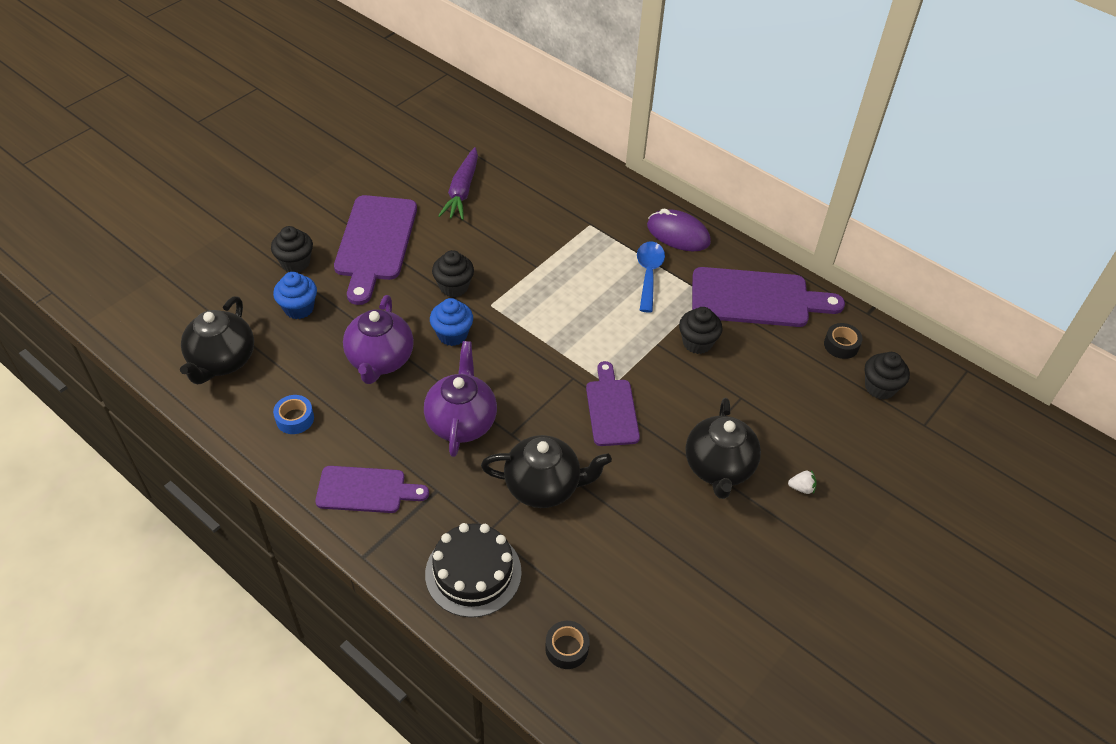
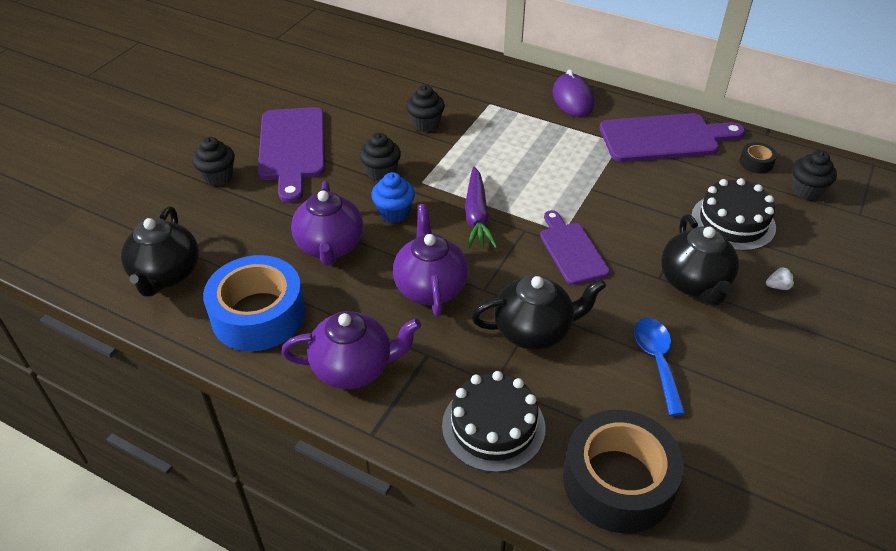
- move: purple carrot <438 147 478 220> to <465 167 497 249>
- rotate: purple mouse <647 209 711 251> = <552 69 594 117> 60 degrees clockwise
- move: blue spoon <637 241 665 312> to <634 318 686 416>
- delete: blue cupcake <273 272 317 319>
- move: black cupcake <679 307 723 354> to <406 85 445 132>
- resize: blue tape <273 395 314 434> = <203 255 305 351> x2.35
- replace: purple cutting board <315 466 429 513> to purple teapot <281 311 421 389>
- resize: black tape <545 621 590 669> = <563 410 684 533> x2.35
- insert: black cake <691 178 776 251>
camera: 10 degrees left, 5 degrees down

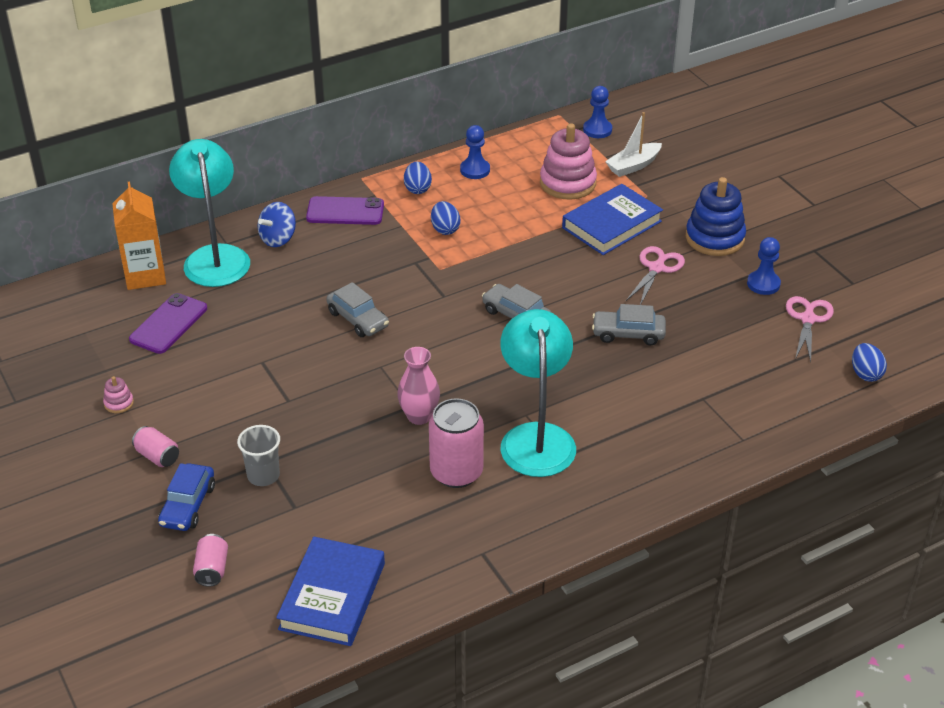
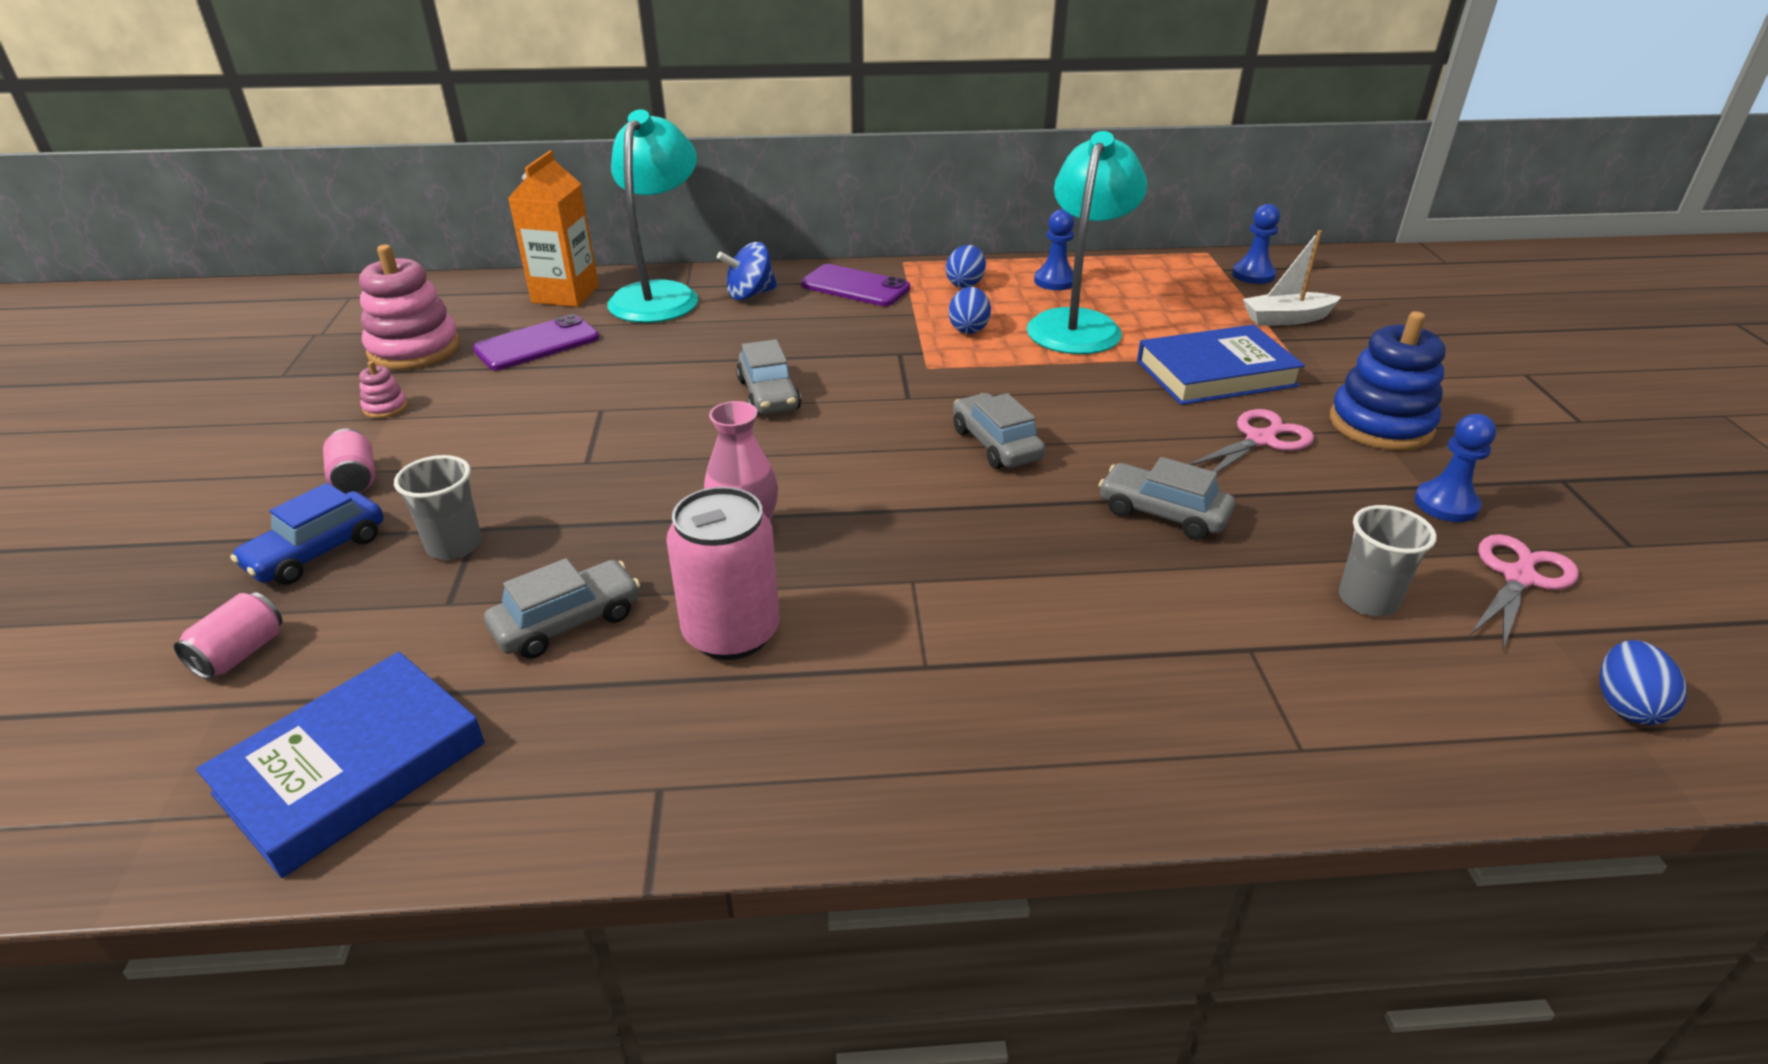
- move: pink stacking toy <540 123 597 200> to <359 245 460 370>
- move: turquoise lamp <500 309 576 477> to <1027 131 1148 354>
- insert: grey cup <1339 505 1437 616>
- insert: grey car <484 558 640 659>
camera: 25 degrees right, 5 degrees down

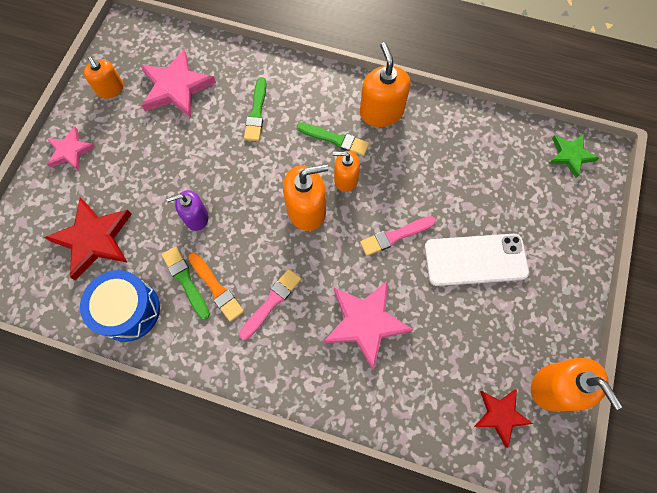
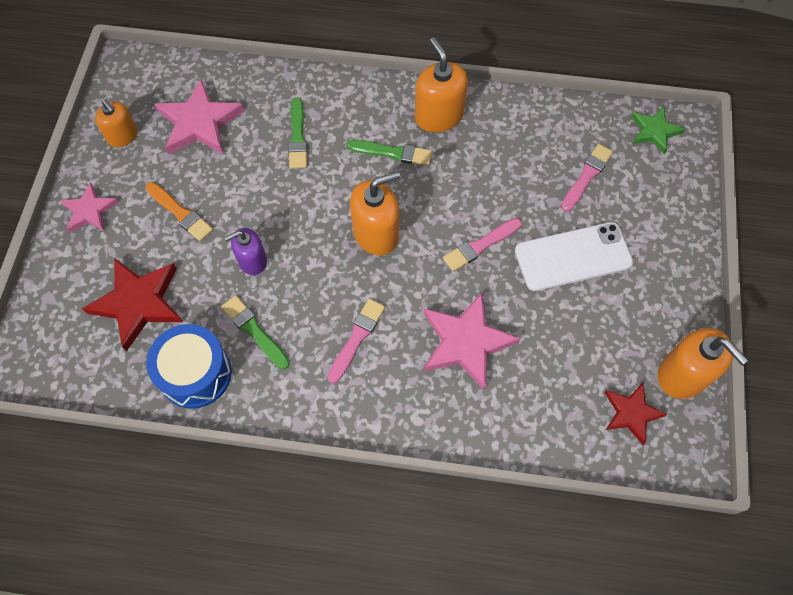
- delete: orange soap dispenser <333 151 360 192>
- move: orange brush <188 252 244 322> to <145 182 213 241>
- insert: pink brush <561 144 613 211>
camera: 10 degrees left, 5 degrees down

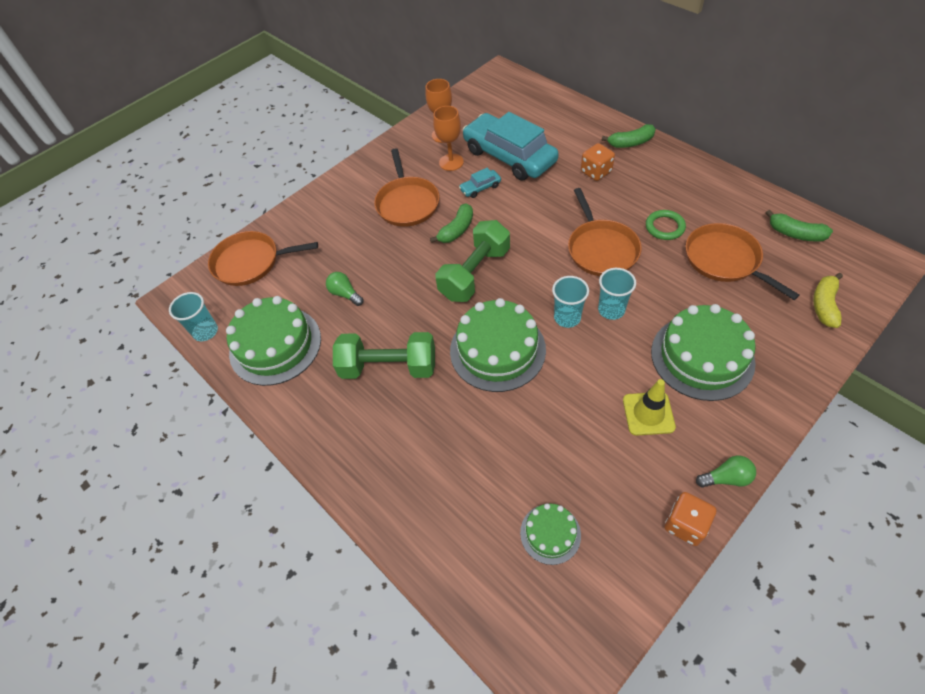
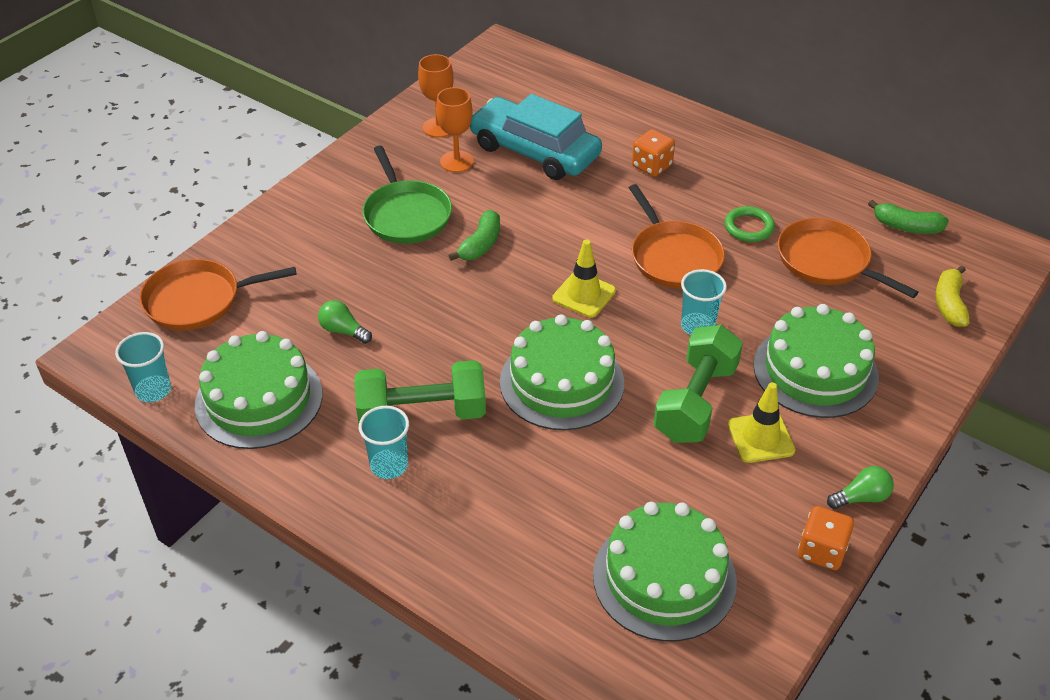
- delete: green banana <602 124 656 148>
- recolor: orange pan <374 148 440 227> to green pan <363 146 452 244>
- delete: turquoise car <459 168 501 198>
- move: green dumbbell <436 220 510 302> to <654 325 743 443>
- move: turquoise cup <552 276 589 328> to <359 406 409 479>
- resize: green cake <520 503 581 565> = <593 502 737 642> x1.91
- insert: yellow traffic cone <552 240 616 318>
camera: 15 degrees left, 10 degrees down

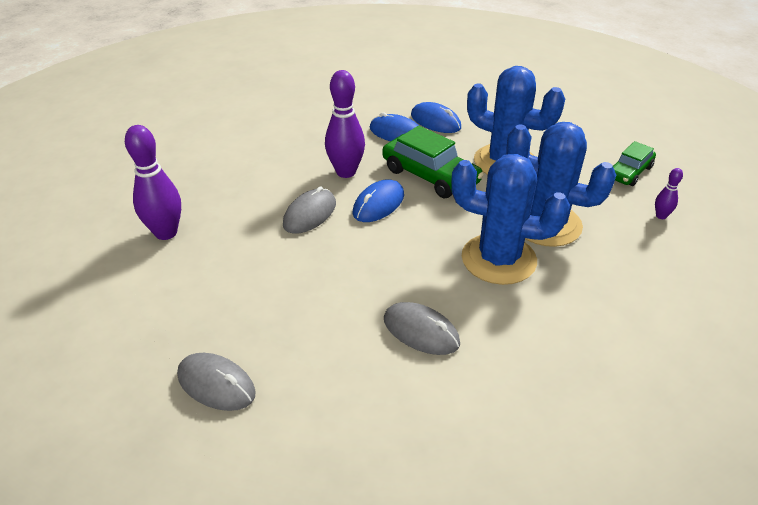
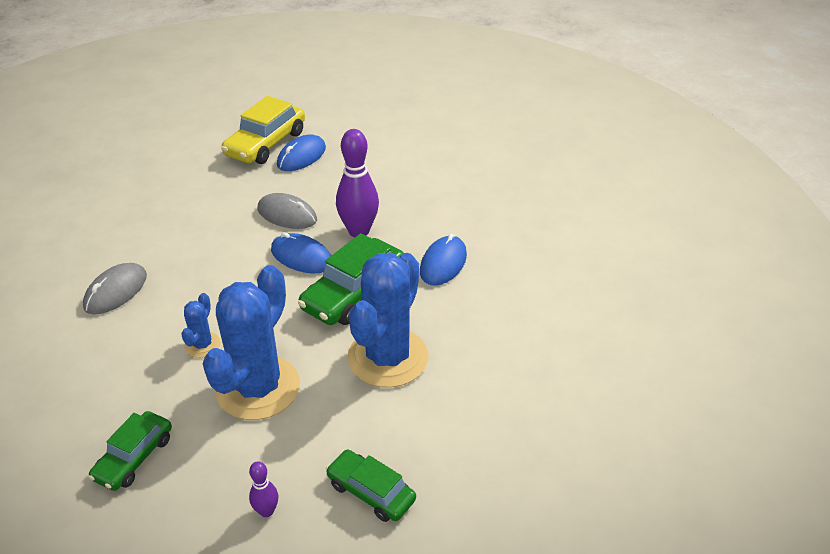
- move: blue mouse <411 102 461 133> to <277 135 326 171>
- replace: purple bowling pin <125 125 181 240> to yellow car <221 96 305 164>
- resize: blue cactus <451 154 570 285> = <181 293 221 358> x0.45
- delete: grey mouse <177 353 256 411>
- insert: green car <88 411 172 491>
camera: 85 degrees right, 0 degrees up

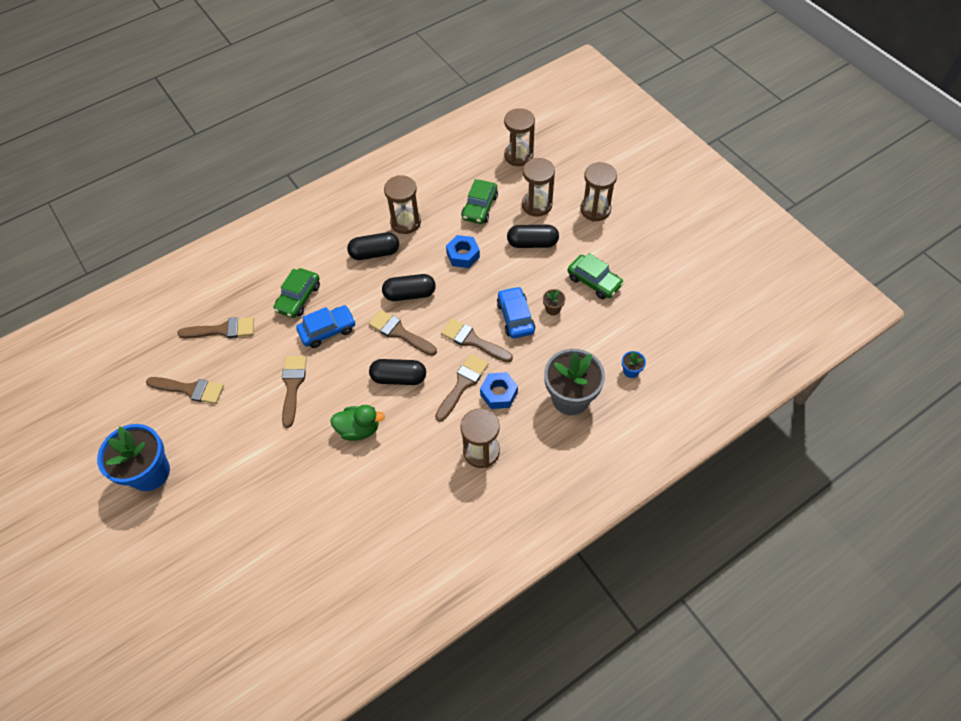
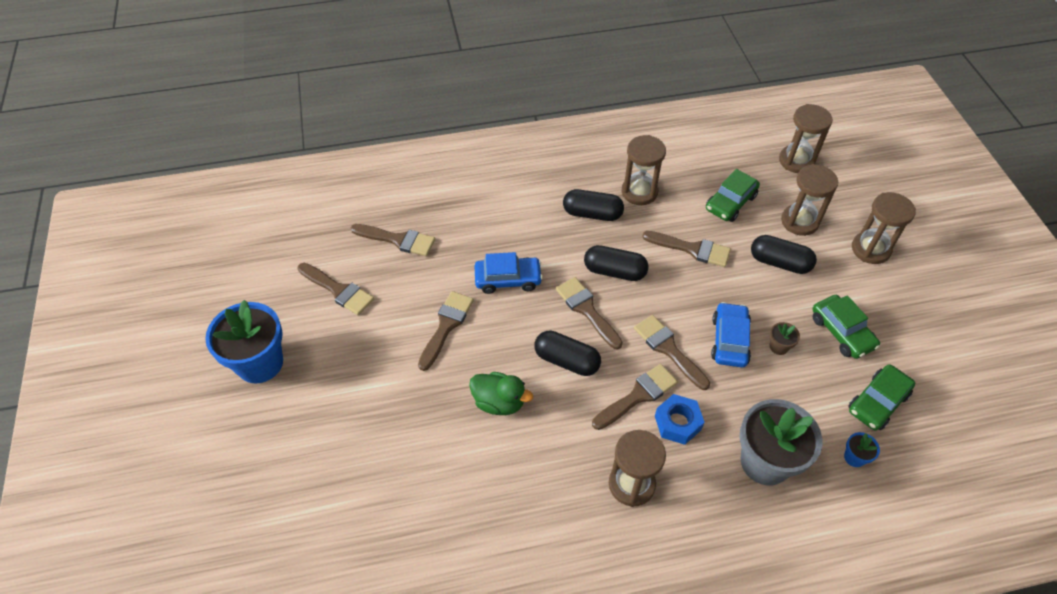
- replace: blue nut <446 235 480 268> to brown brush <642 231 731 267>
- move: green car <273 268 320 318> to <848 364 915 430>
camera: 20 degrees right, 5 degrees down

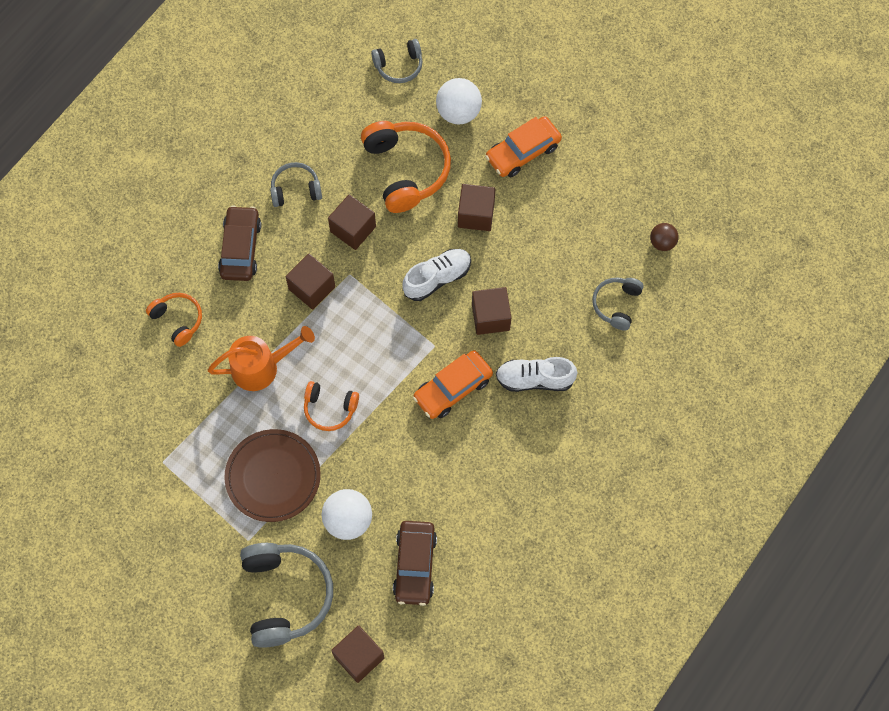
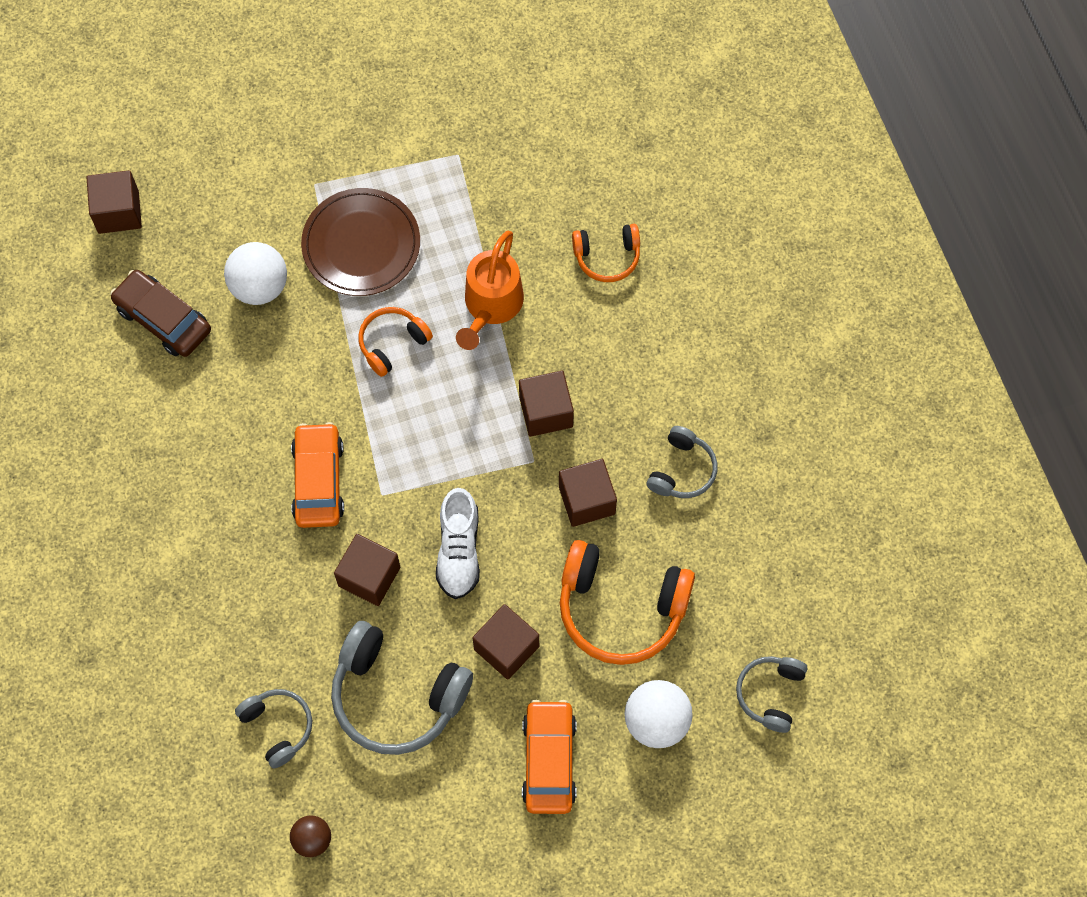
- delete: brown car <218 205 261 281>
- delete: white shoe <496 357 577 392>
- move: grey headphones <240 543 333 648> to <331 621 473 755>
camera: 125 degrees right, 0 degrees up

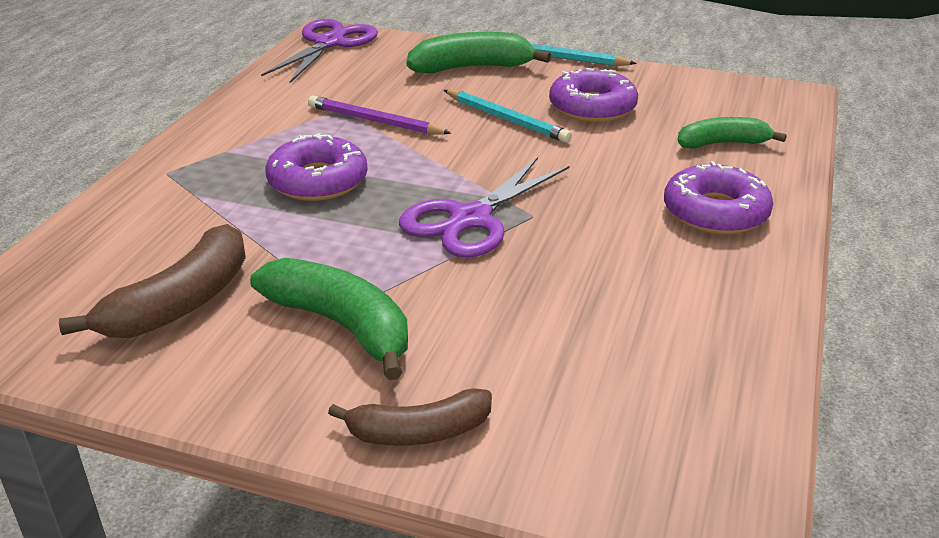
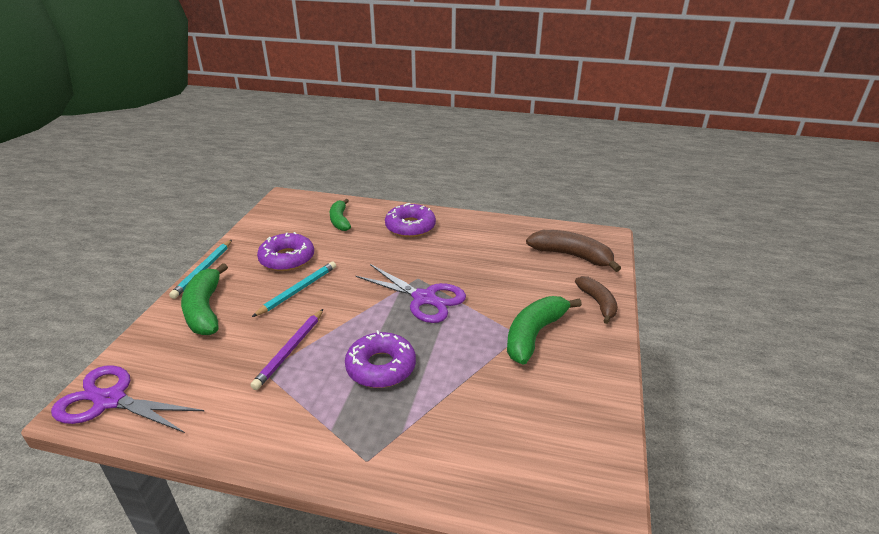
- move: brown banana <59 224 246 338> to <526 230 621 272>
camera: 95 degrees left, 0 degrees up

